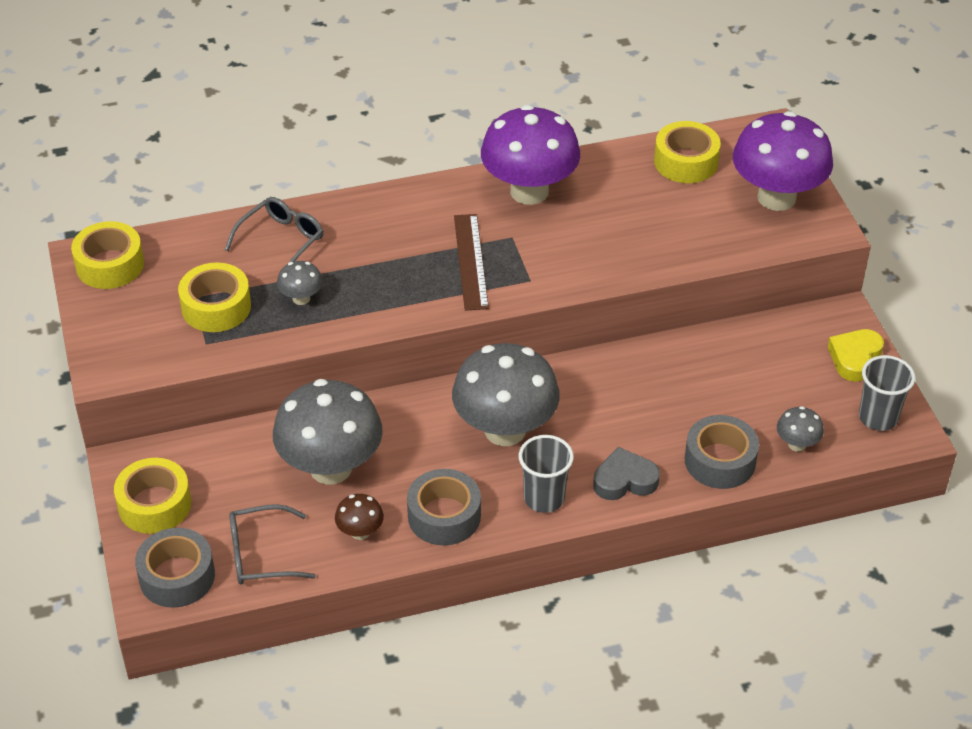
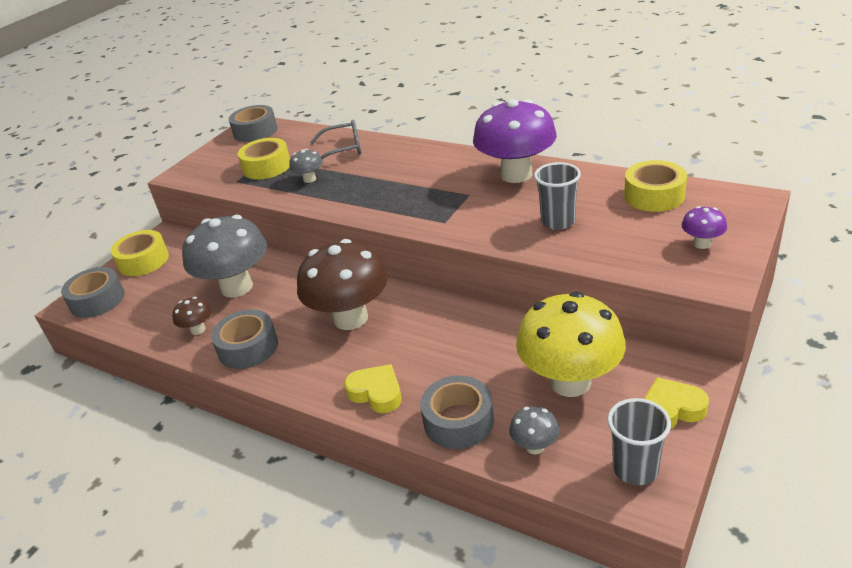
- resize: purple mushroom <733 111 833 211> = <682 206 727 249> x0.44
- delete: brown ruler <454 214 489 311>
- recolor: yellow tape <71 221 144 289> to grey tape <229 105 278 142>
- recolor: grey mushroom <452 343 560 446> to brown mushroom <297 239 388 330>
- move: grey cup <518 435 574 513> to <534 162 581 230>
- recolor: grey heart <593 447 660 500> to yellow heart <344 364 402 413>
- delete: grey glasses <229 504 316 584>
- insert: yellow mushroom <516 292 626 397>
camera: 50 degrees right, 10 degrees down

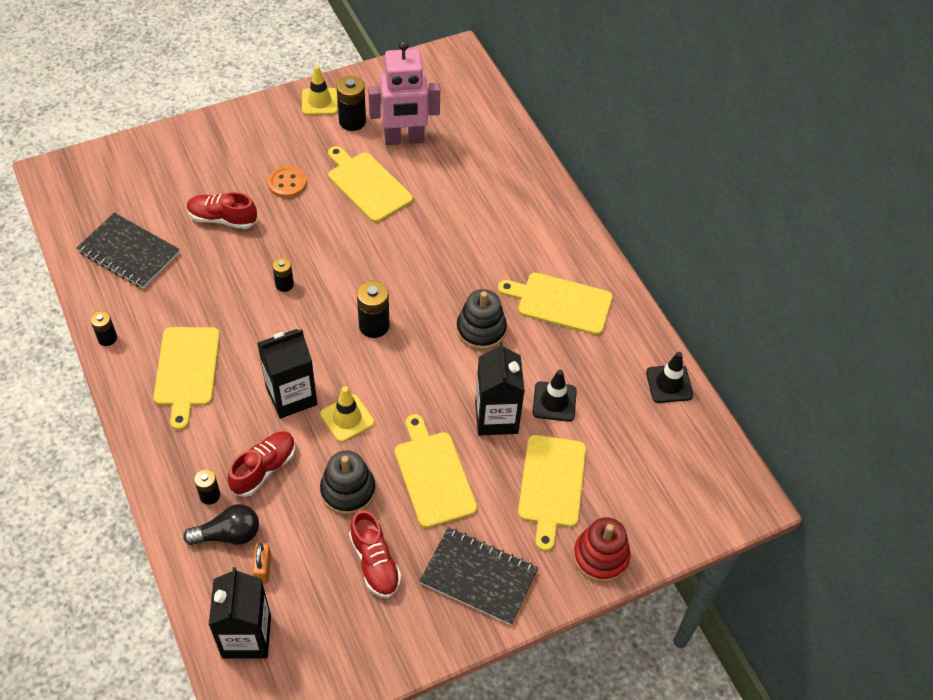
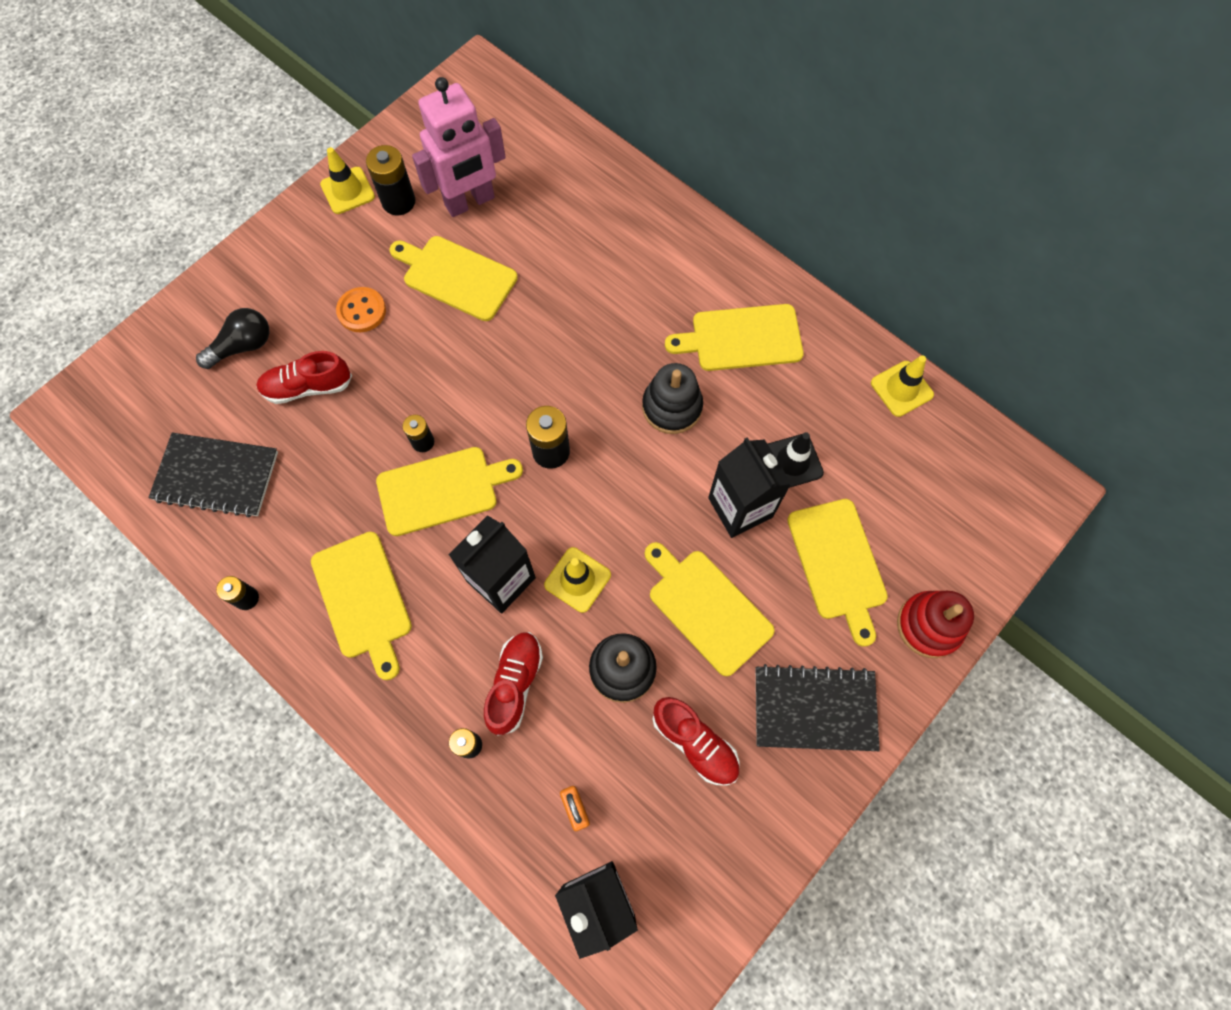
- recolor: black traffic cone <646 352 693 403> to yellow traffic cone <871 355 934 417>
- move: black light bulb <183 504 259 545> to <196 308 269 369>
- insert: yellow cutting board <376 447 523 536>
camera: 20 degrees left, 15 degrees up

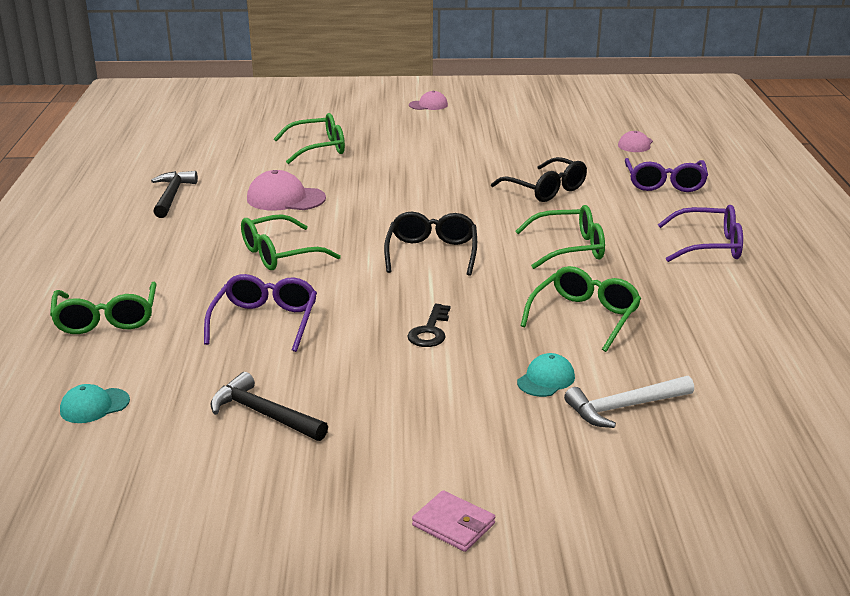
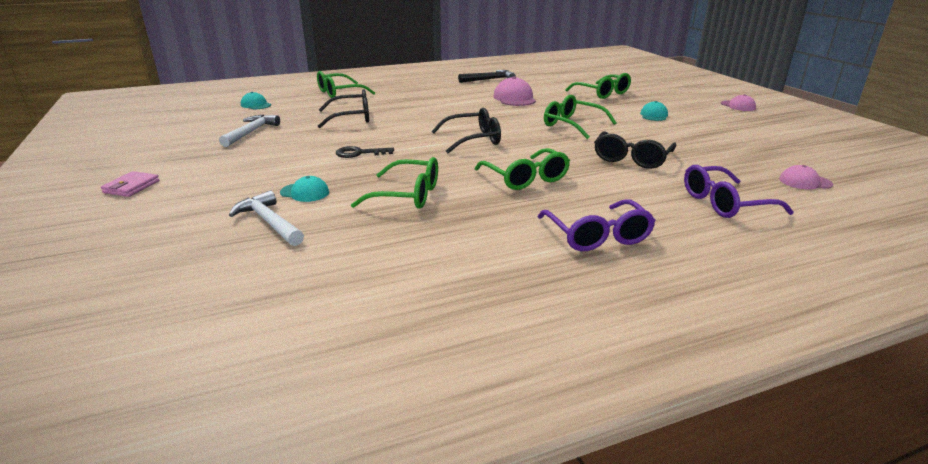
- move: green glasses <241 214 341 270> to <544 95 617 139>
- recolor: purple glasses <204 274 317 352> to black glasses <318 89 369 128>
- recolor: black hammer <210 372 328 441> to white hammer <219 114 280 147>
- insert: turquoise cap <640 101 668 121>
camera: 70 degrees right, 0 degrees up

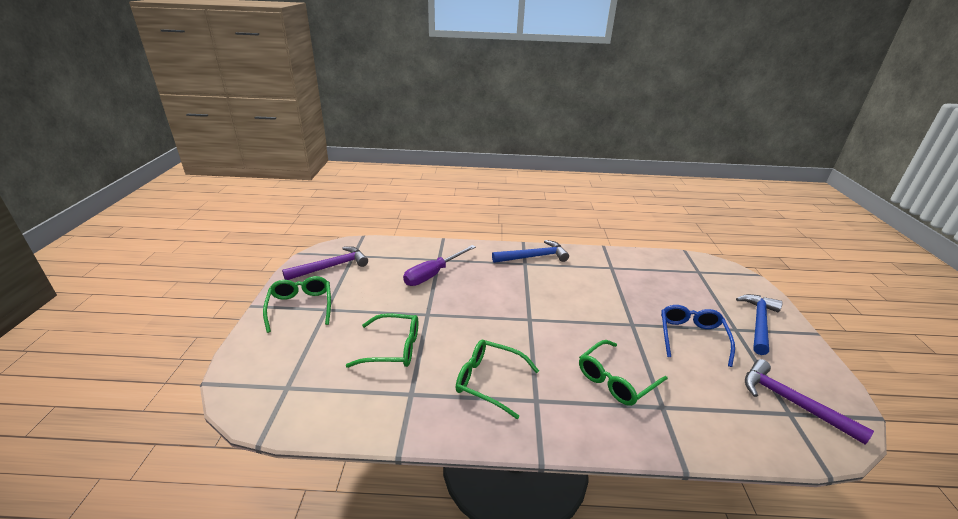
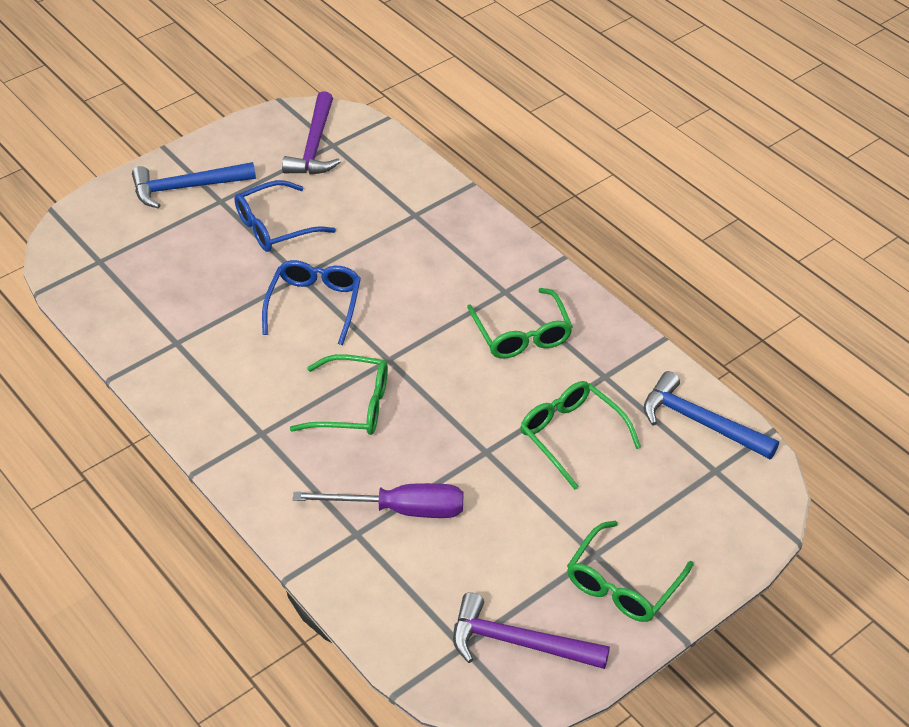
- move: blue hammer <492 240 569 263> to <644 371 779 459>
- move: green glasses <579 340 668 406> to <290 354 388 435>
- insert: blue glasses <262 260 361 345>
camera: 130 degrees left, 15 degrees up

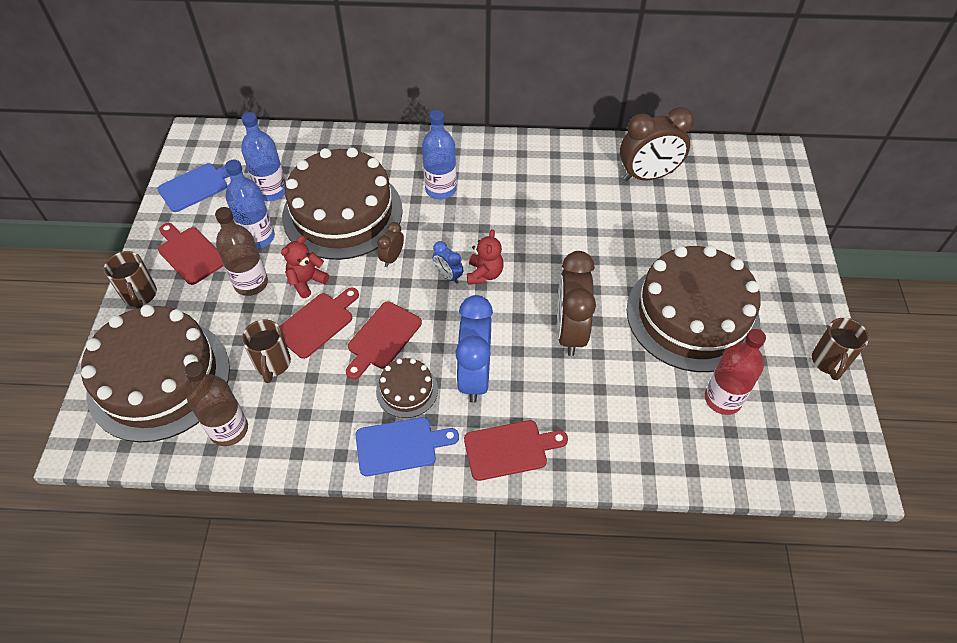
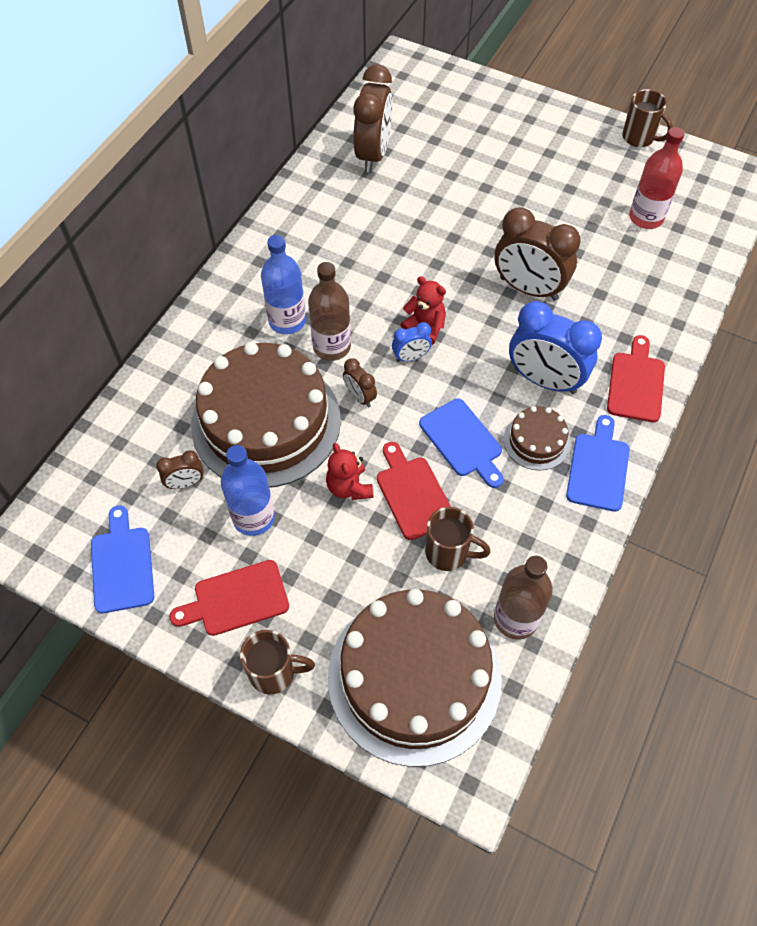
- replace: blue bottle <241 112 286 201> to brown clock <156 450 204 489>
- move: brown bottle <215 207 268 296> to <308 262 351 361>
- delete: brown cake <627 246 761 372>
- recolor: red cutting board <346 301 422 379> to blue cutting board <419 399 504 488>
camera: 65 degrees left, 5 degrees up

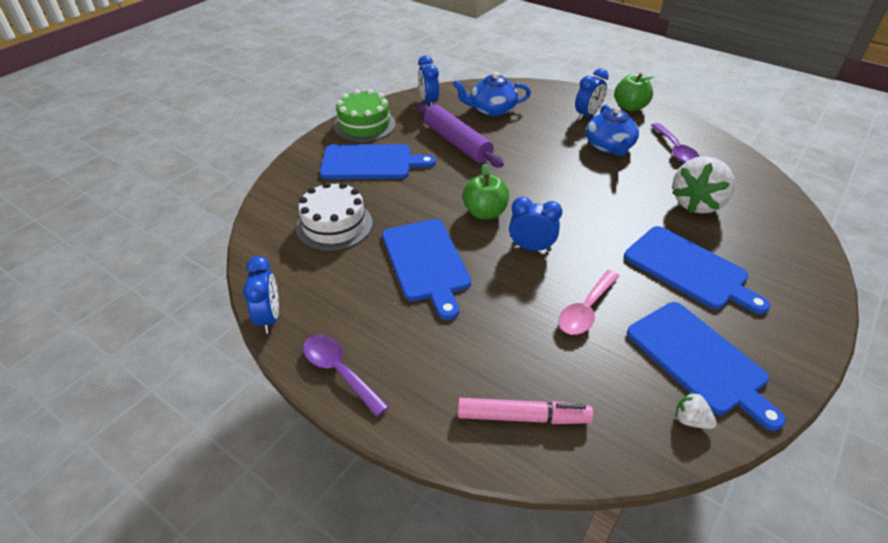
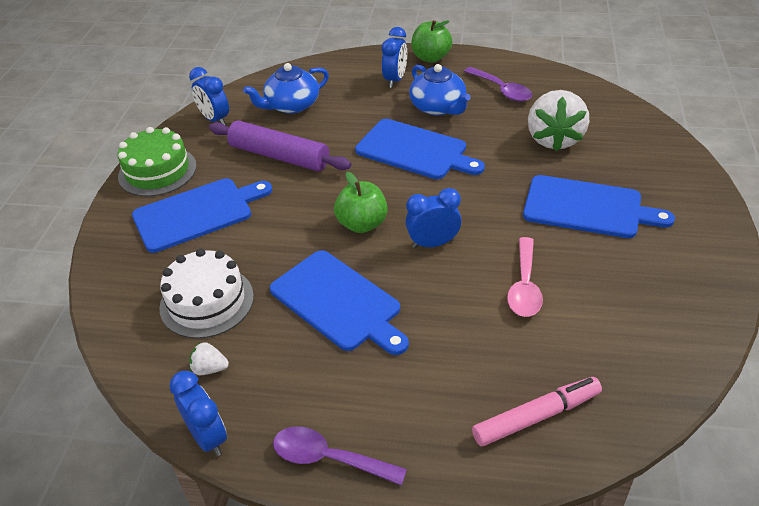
- move: blue cutting board <627 302 786 431> to <355 119 485 179>
- move: white strawberry <676 392 717 429> to <190 342 229 375>
camera: 25 degrees left, 0 degrees up

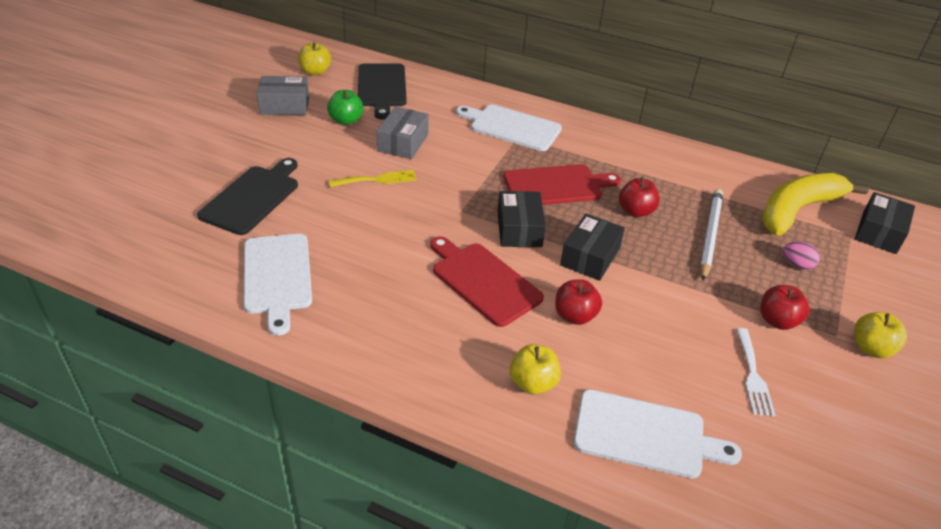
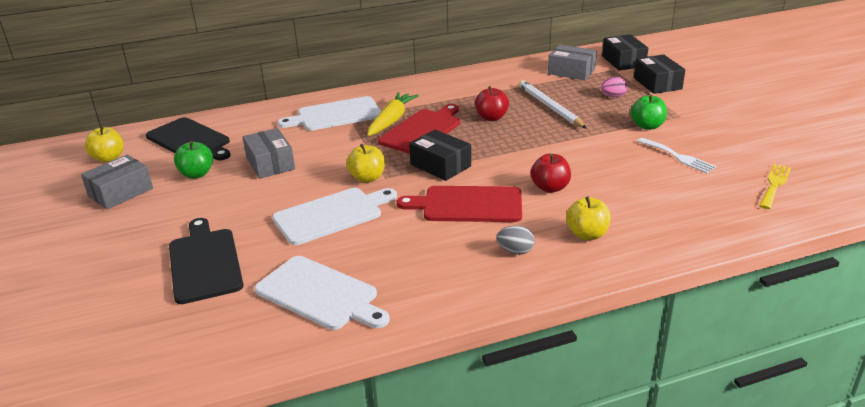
- move: yellow fork <329 170 417 187> to <759 164 791 209>
- replace: yellow banana <762 173 869 236> to grey box <548 45 597 80>
- move: black box <560 213 625 281> to <634 54 685 94>
- recolor: red apple <760 285 810 330> to green apple <631 94 667 130>
- move: yellow apple <854 312 907 358> to <347 144 385 183>
- move: white cutting board <573 389 742 479> to <272 188 397 245>
- insert: yellow carrot <367 92 419 136>
- insert: grey egg <497 226 535 254>
camera: 40 degrees left, 10 degrees down

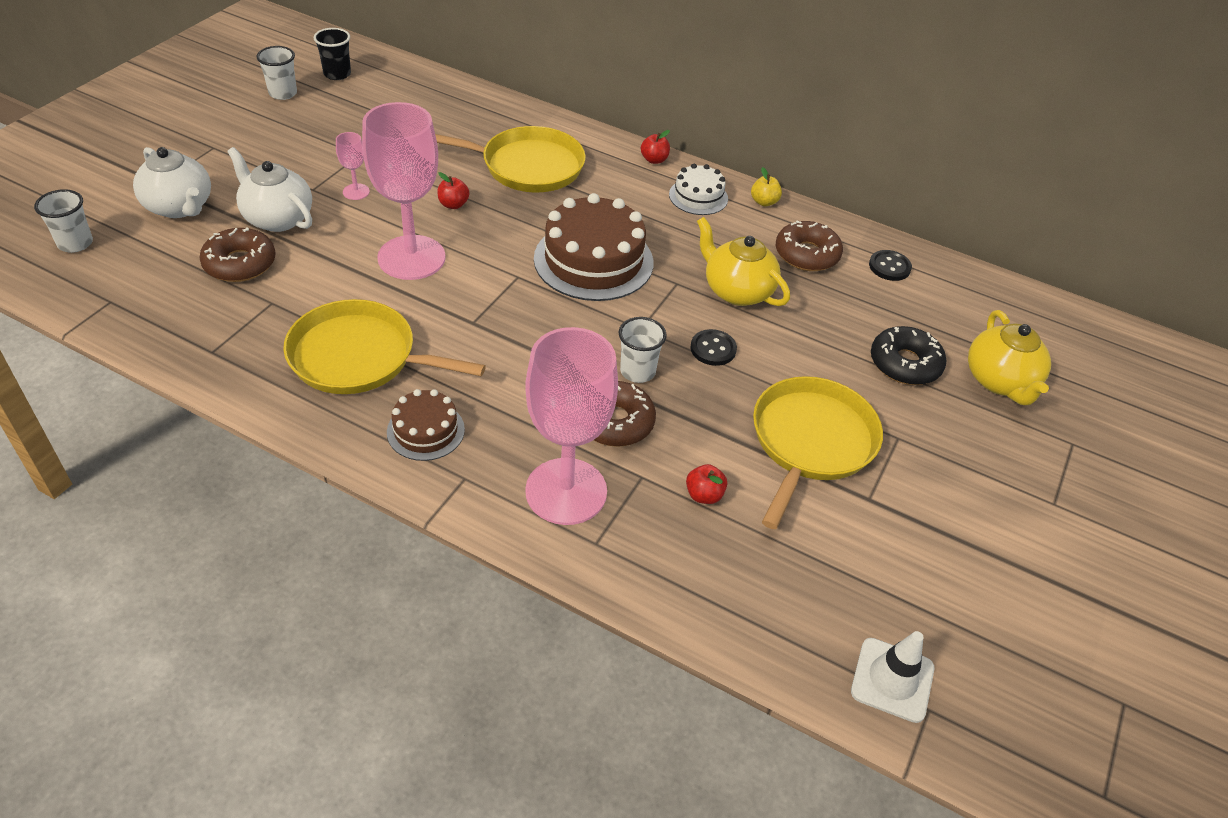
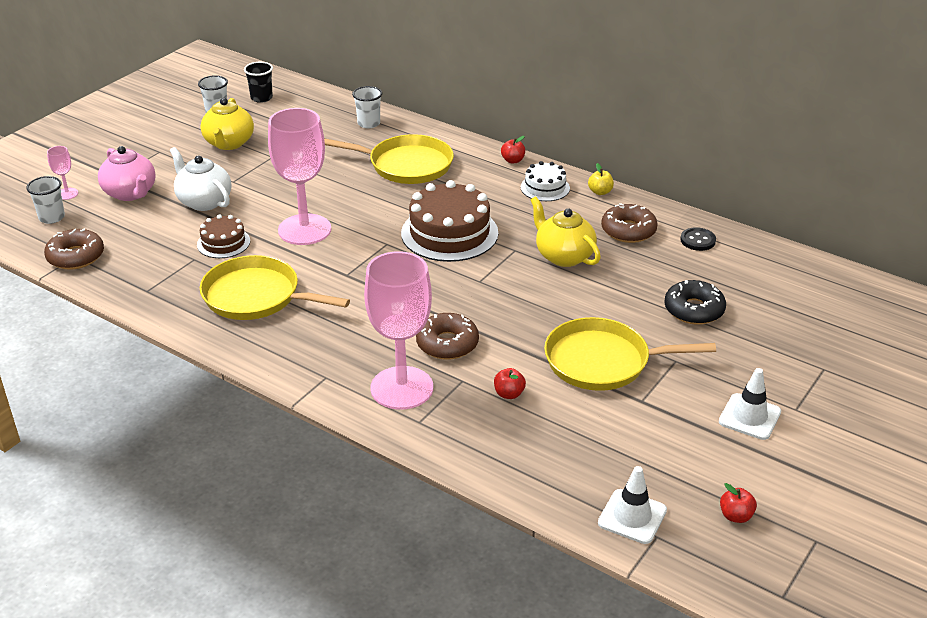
- move: pink goblet <336 132 370 200> to <47 146 78 200>
- recolor: white teapot <133 147 211 218> to pink teapot <98 146 156 201>
- move: red apple <437 172 469 209> to <720 483 757 523>
- move: brown donut <200 228 275 282> to <44 228 104 270>
- move: yellow teapot <968 310 1051 405> to <200 98 254 150>
- move: white cup <618 317 667 383> to <352 86 382 128>
- delete: black button <690 329 737 366>
- rotate: yellow pan <753 376 883 529> = <544 317 716 391> 120 degrees counterclockwise
- move: brown cake <387 389 465 461> to <197 214 250 258>
- insert: white traffic cone <719 368 781 440>
camera: 10 degrees right, 10 degrees down

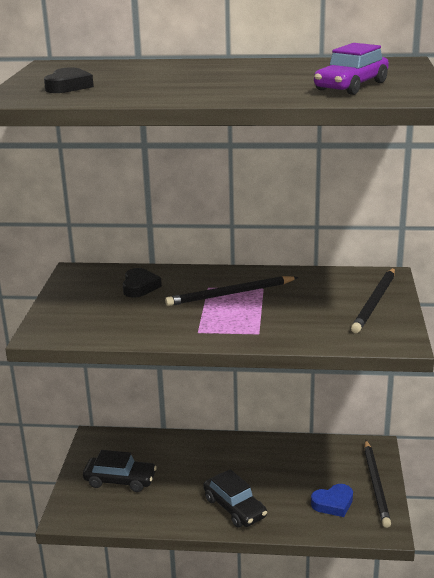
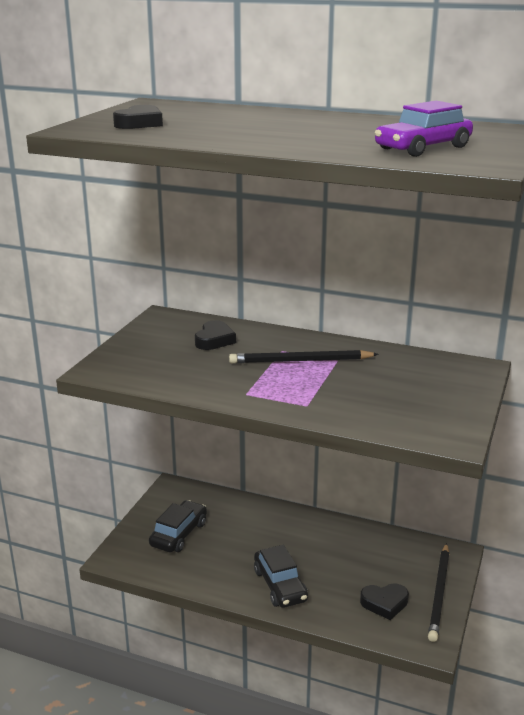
- delete: black pencil <351 268 395 333>
- rotate: black car <83 450 157 492> = <149 500 207 552> 90 degrees counterclockwise
- recolor: blue heart <311 484 353 517> to black heart <360 583 409 620>
camera: 15 degrees right, 0 degrees up

